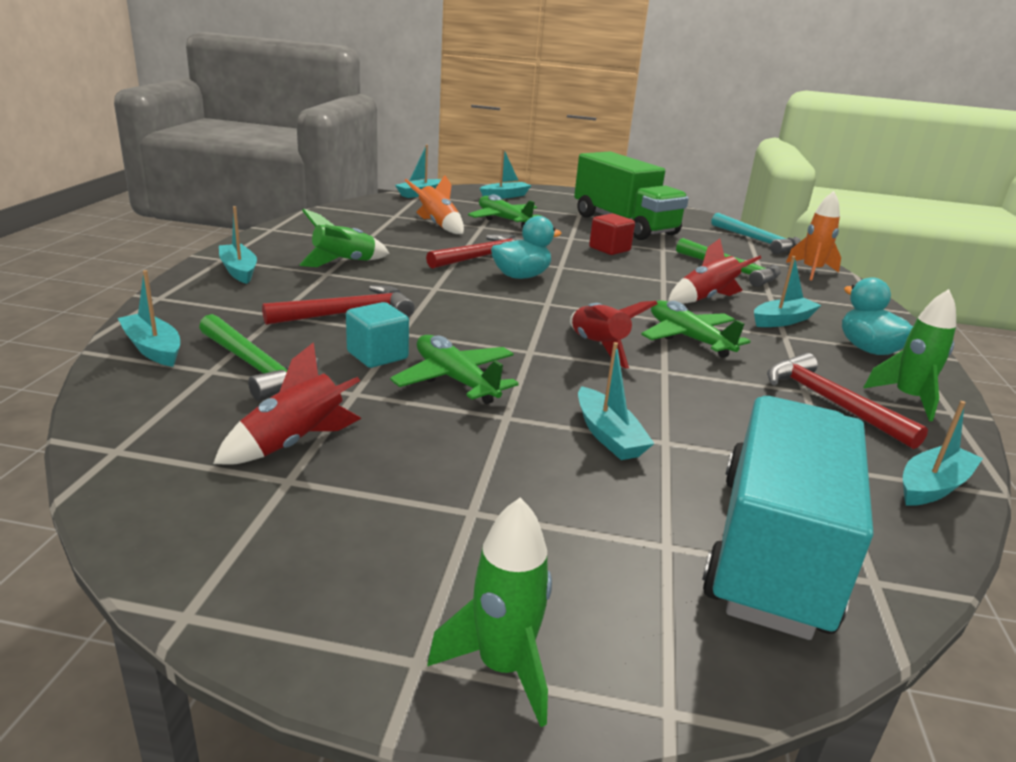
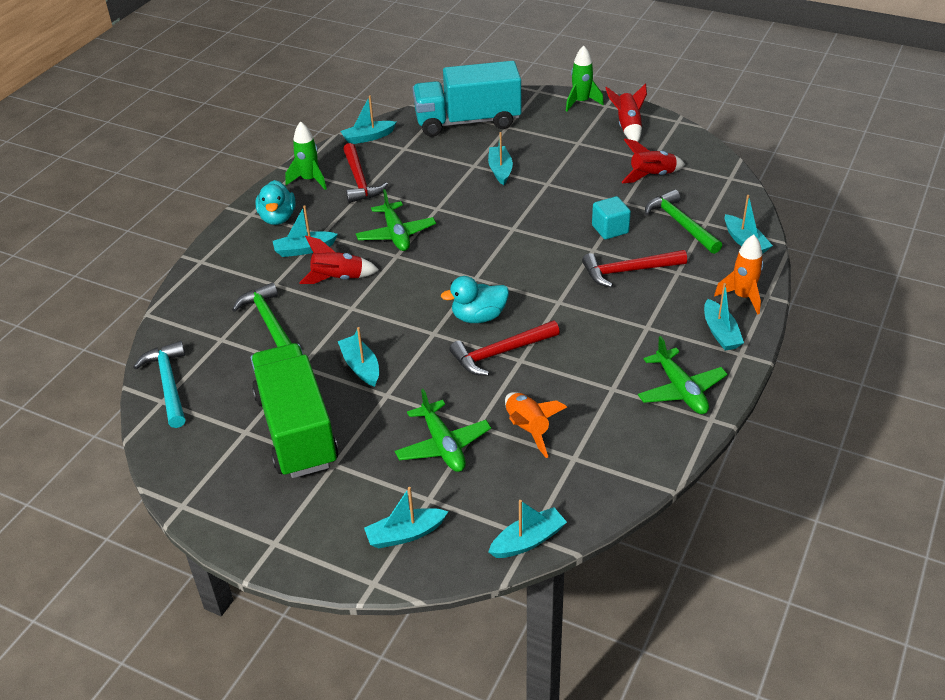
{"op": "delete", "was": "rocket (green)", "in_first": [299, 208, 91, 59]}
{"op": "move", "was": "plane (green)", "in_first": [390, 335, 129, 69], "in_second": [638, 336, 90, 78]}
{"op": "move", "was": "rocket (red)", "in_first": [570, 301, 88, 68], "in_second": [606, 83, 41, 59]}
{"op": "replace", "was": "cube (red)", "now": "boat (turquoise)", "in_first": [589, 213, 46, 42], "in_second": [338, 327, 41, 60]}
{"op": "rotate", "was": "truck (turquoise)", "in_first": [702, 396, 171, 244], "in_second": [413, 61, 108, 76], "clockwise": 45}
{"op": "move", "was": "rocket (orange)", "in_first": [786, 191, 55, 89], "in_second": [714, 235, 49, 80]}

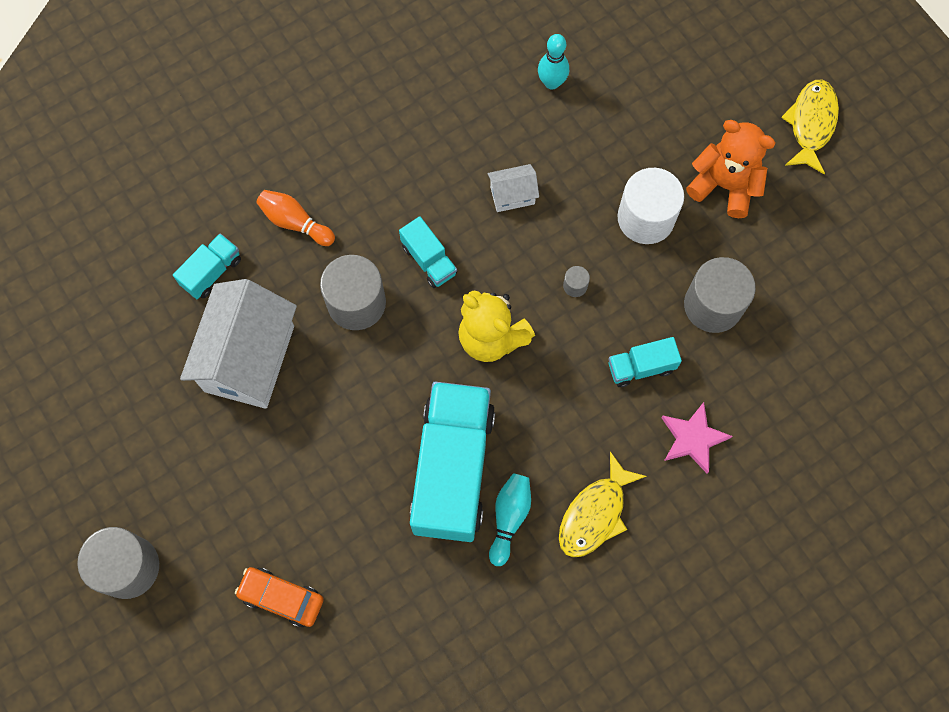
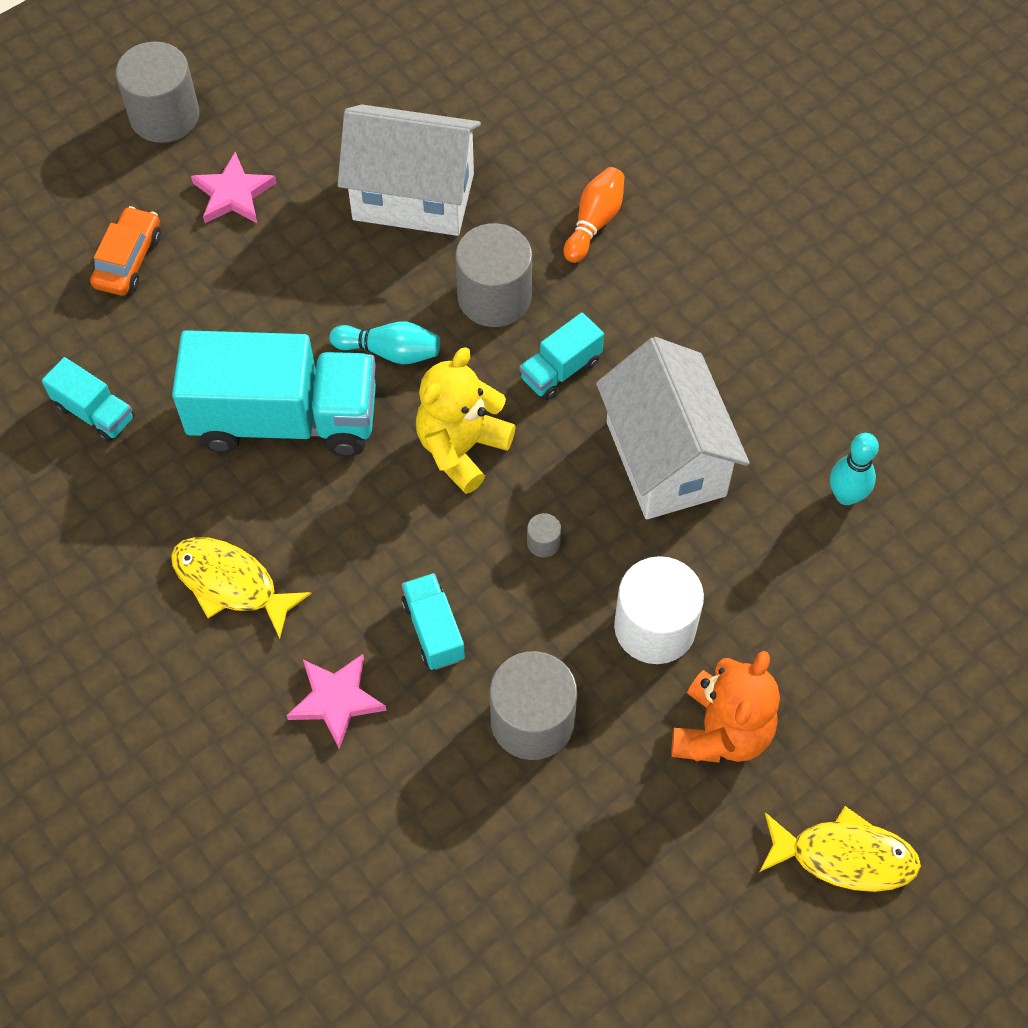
{"op": "move", "was": "truck (turquoise)", "in_first": [173, 234, 68, 65], "in_second": [42, 357, 92, 86]}
{"op": "resize", "was": "house (white)", "in_first": [488, 164, 51, 48], "in_second": [596, 337, 154, 183], "ratio": 2.2}
{"op": "move", "was": "bowling pin (turquoise)", "in_first": [489, 473, 42, 93], "in_second": [329, 322, 111, 42]}
{"op": "insert", "now": "star (pink)", "in_second": [191, 152, 86, 71]}

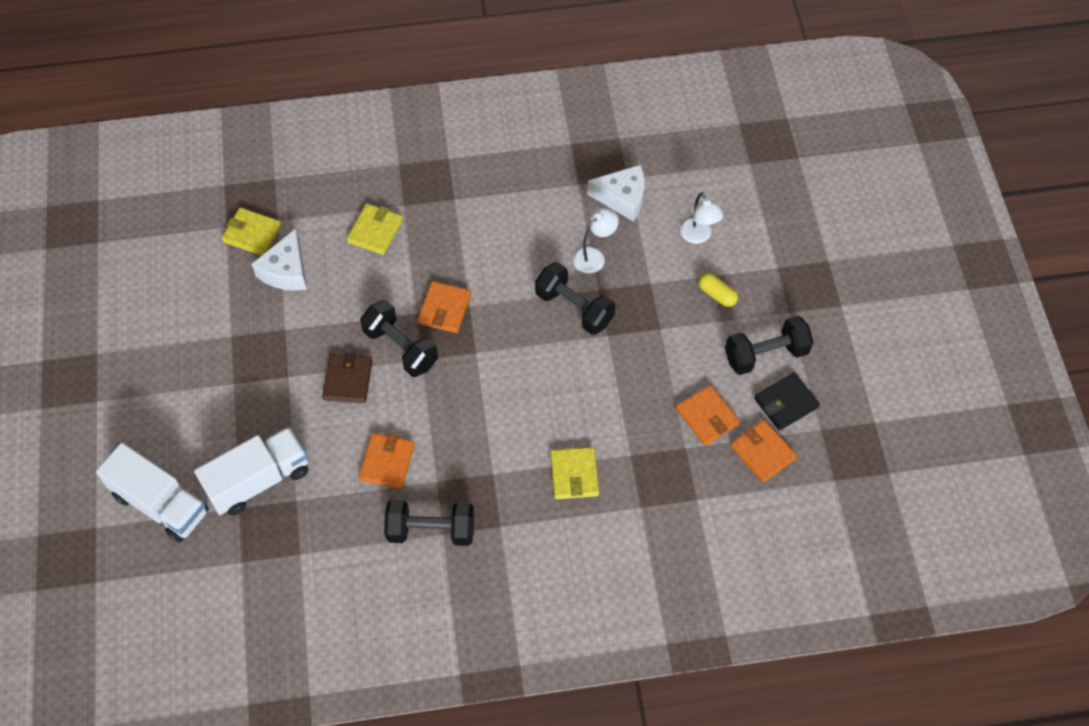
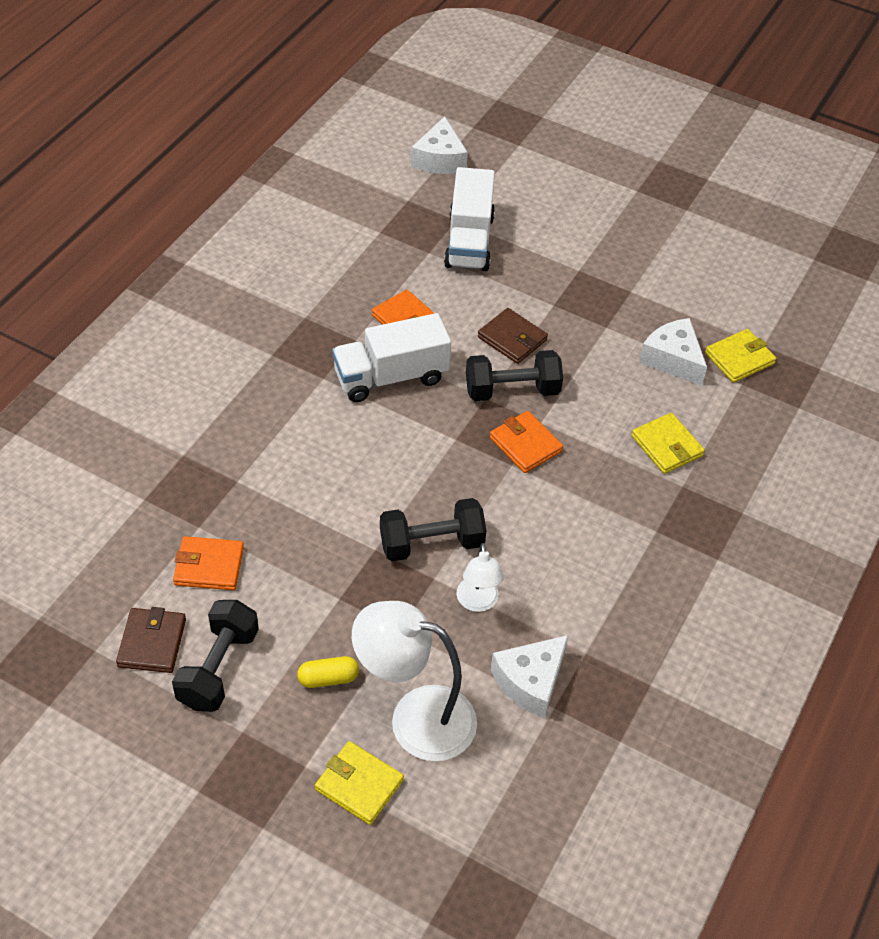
{"op": "move", "was": "truck (white)", "in_first": [96, 443, 113, 99], "in_second": [332, 313, 119, 89]}
{"op": "delete", "was": "dumbbell (black)", "in_first": [384, 500, 90, 46]}
{"op": "move", "was": "wallet (yellow)", "in_first": [550, 447, 49, 52], "in_second": [315, 741, 89, 84]}
{"op": "resize", "was": "lamp (white)", "in_first": [680, 192, 43, 52], "in_second": [352, 601, 125, 160], "ratio": 1.88}
{"op": "delete", "was": "wallet (orange)", "in_first": [731, 420, 66, 62]}
{"op": "recolor", "was": "wallet (black)", "now": "wallet (brown)", "in_first": [754, 372, 66, 59], "in_second": [116, 607, 70, 66]}
{"op": "insert", "now": "cheese (white)", "in_second": [411, 117, 57, 57]}

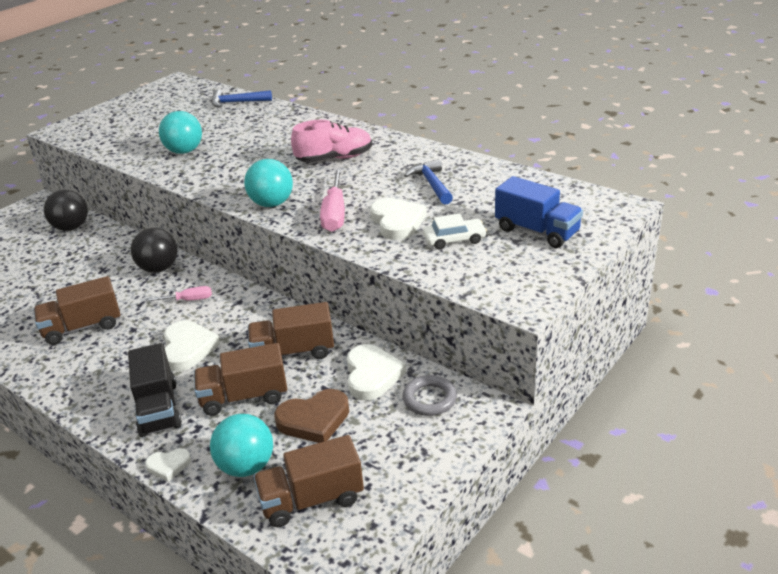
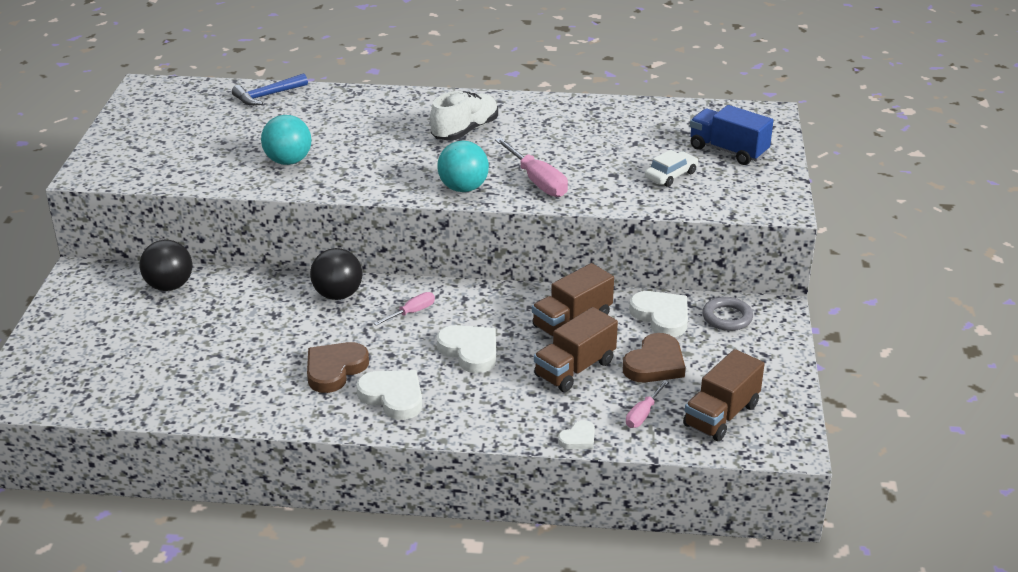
{"op": "replace", "was": "truck (brown)", "now": "heart (brown)", "in_first": [34, 276, 87, 69], "in_second": [307, 342, 62, 51]}
{"op": "delete", "was": "truck (black)", "in_first": [128, 343, 54, 94]}
{"op": "replace", "was": "ball (turquoise)", "now": "screwdriver (pink)", "in_first": [210, 414, 63, 63], "in_second": [626, 380, 42, 48]}
{"op": "recolor", "was": "shoe (pink)", "now": "shoe (white)", "in_first": [291, 120, 81, 43], "in_second": [430, 91, 68, 50]}
{"op": "move", "was": "heart (white)", "in_first": [370, 198, 57, 42], "in_second": [356, 370, 66, 50]}
{"op": "delete", "was": "hammer (blue)", "in_first": [404, 159, 49, 46]}
{"op": "rotate", "was": "truck (blue)", "in_first": [495, 176, 88, 72], "in_second": [690, 105, 83, 60], "clockwise": -150}

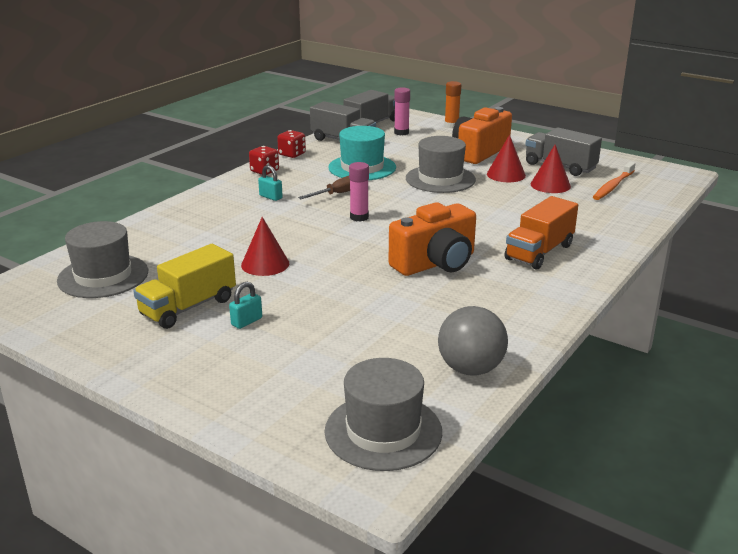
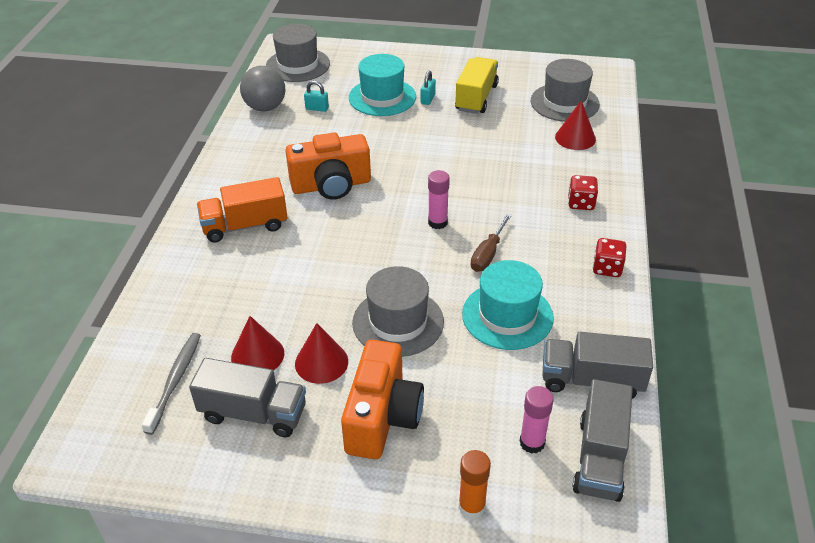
{"op": "move", "was": "cone (red)", "in_first": [241, 217, 48, 59], "in_second": [555, 100, 41, 50]}
{"op": "move", "was": "padlock (turquoise)", "in_first": [258, 165, 25, 36], "in_second": [304, 81, 25, 31]}
{"op": "move", "was": "dice (red)", "in_first": [277, 130, 29, 28], "in_second": [568, 175, 30, 35]}
{"op": "rotate", "was": "camera (orange)", "in_first": [389, 202, 87, 74], "in_second": [285, 133, 86, 67], "clockwise": -135}
{"op": "rotate", "was": "truck (orange)", "in_first": [504, 196, 74, 74], "in_second": [197, 177, 91, 66], "clockwise": -120}
{"op": "recolor", "was": "toothbrush (orange)", "now": "toothbrush (grey)", "in_first": [593, 161, 43, 39], "in_second": [141, 333, 60, 102]}
{"op": "insert", "now": "hat (turquoise)", "in_second": [349, 54, 67, 62]}

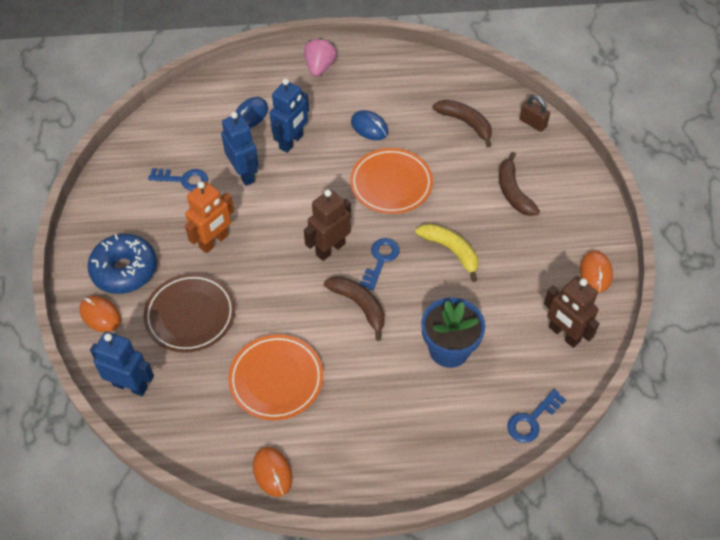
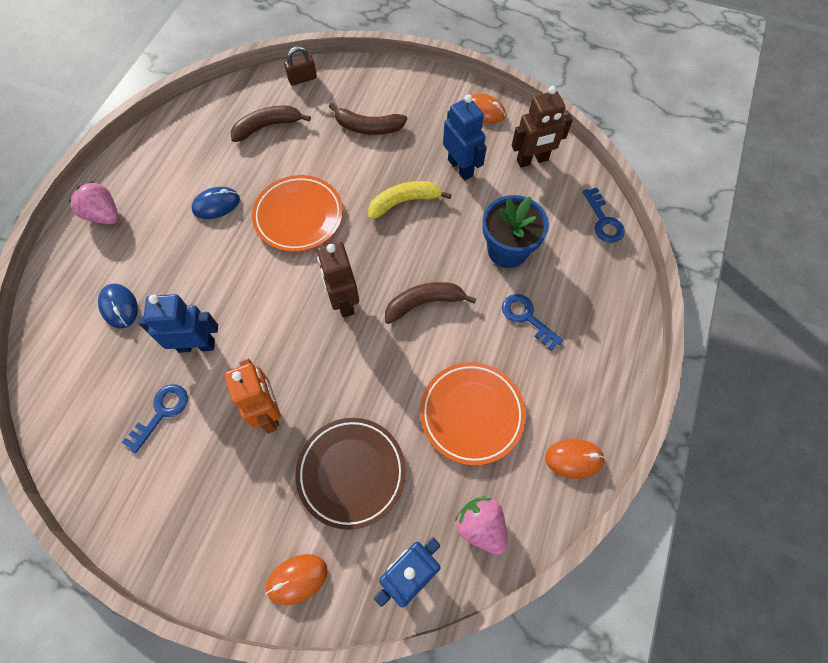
{"op": "delete", "was": "donut (blue)", "in_first": [87, 234, 70, 60]}
{"op": "move", "was": "robot (blue)", "in_first": [270, 78, 39, 75], "in_second": [443, 94, 44, 86]}
{"op": "move", "was": "key (blue)", "in_first": [360, 238, 40, 52], "in_second": [502, 294, 61, 57]}
{"op": "insert", "now": "strawberry (pink)", "in_second": [455, 496, 52, 59]}

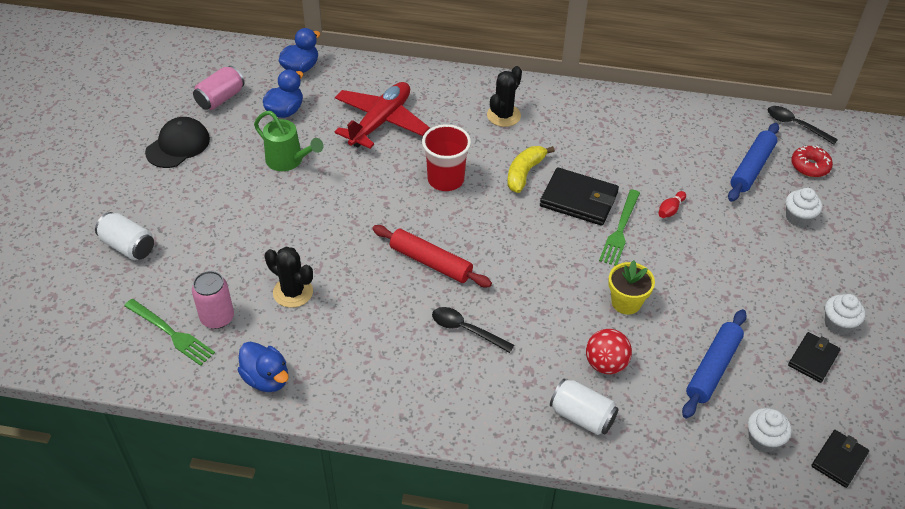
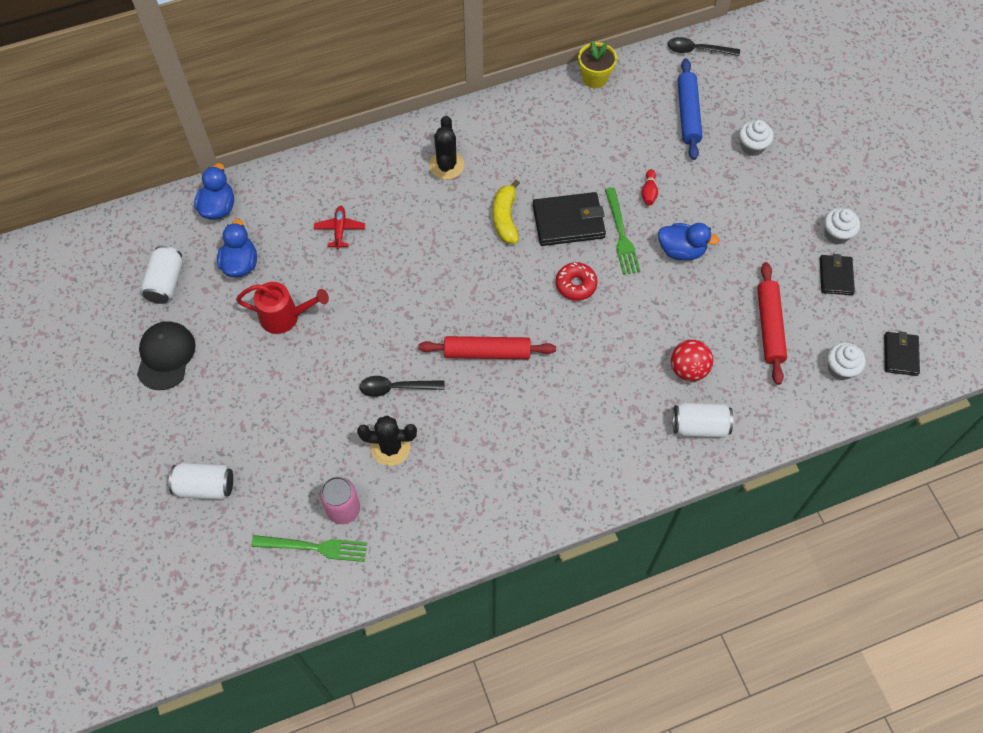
{"op": "recolor", "was": "can (pink)", "now": "can (white)", "in_first": [193, 66, 51, 44], "in_second": [140, 246, 43, 58]}
{"op": "move", "was": "duck (blue)", "in_first": [237, 341, 52, 51], "in_second": [658, 223, 62, 37]}
{"op": "recolor", "was": "watering can (green)", "now": "watering can (red)", "in_first": [254, 111, 69, 60], "in_second": [236, 282, 93, 52]}
{"op": "resize", "was": "plane (red)", "in_first": [335, 82, 95, 67], "in_second": [314, 206, 51, 43], "ratio": 0.46}
{"op": "delete", "was": "cup (red)", "in_first": [422, 124, 49, 67]}
{"op": "move", "was": "spoon (black)", "in_first": [432, 307, 82, 46], "in_second": [359, 376, 86, 21]}
{"op": "move", "was": "flower pot (yellow)", "in_first": [608, 260, 47, 55], "in_second": [578, 41, 39, 47]}
{"op": "recolor", "was": "rolling pin (blue)", "now": "rolling pin (red)", "in_first": [682, 309, 65, 110], "in_second": [757, 262, 30, 123]}
{"op": "move", "was": "donut (red)", "in_first": [791, 146, 42, 31], "in_second": [556, 262, 42, 39]}

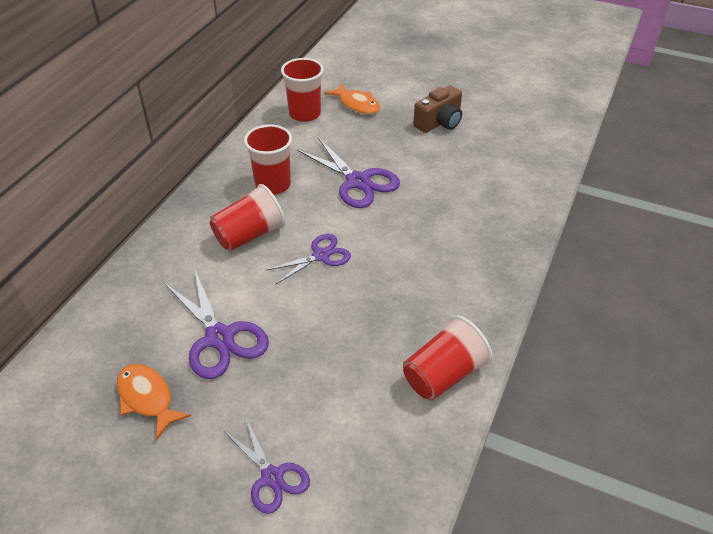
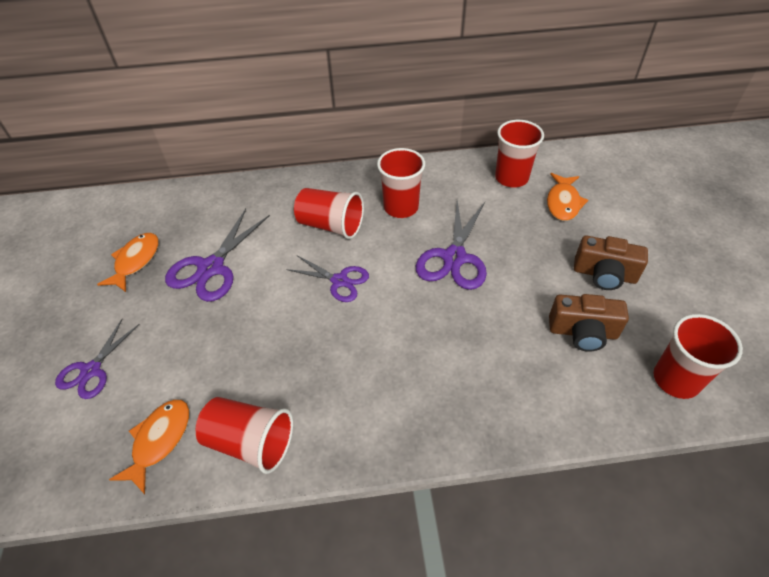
{"op": "insert", "now": "fish (orange)", "in_second": [109, 399, 80, 95]}
{"op": "insert", "now": "camera (brown)", "in_second": [549, 294, 80, 58]}
{"op": "insert", "now": "cup (red)", "in_second": [653, 314, 90, 85]}

